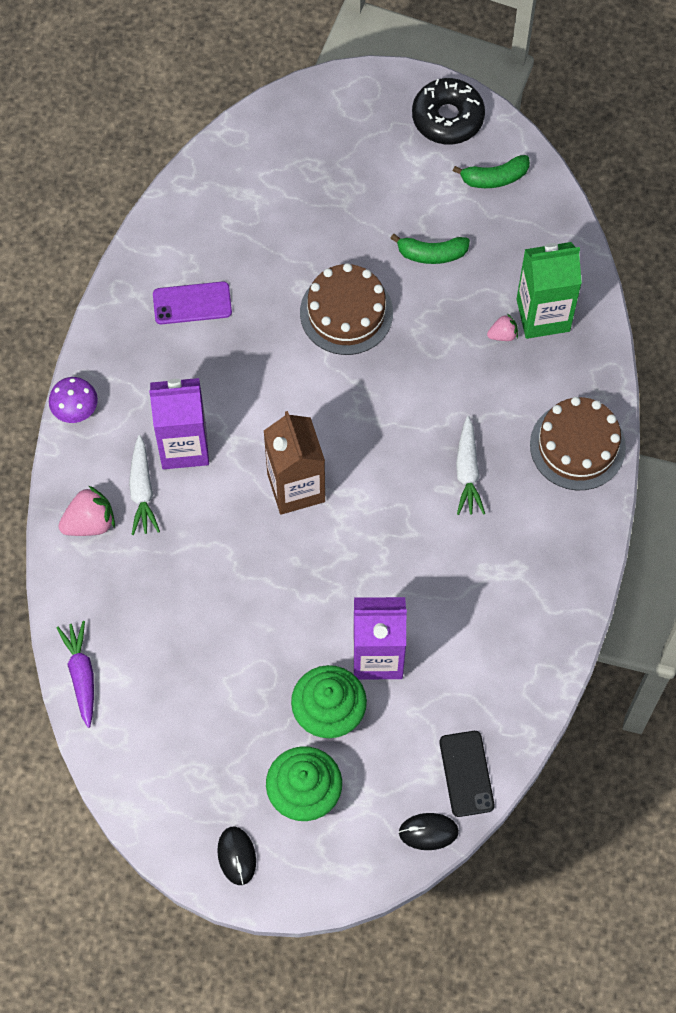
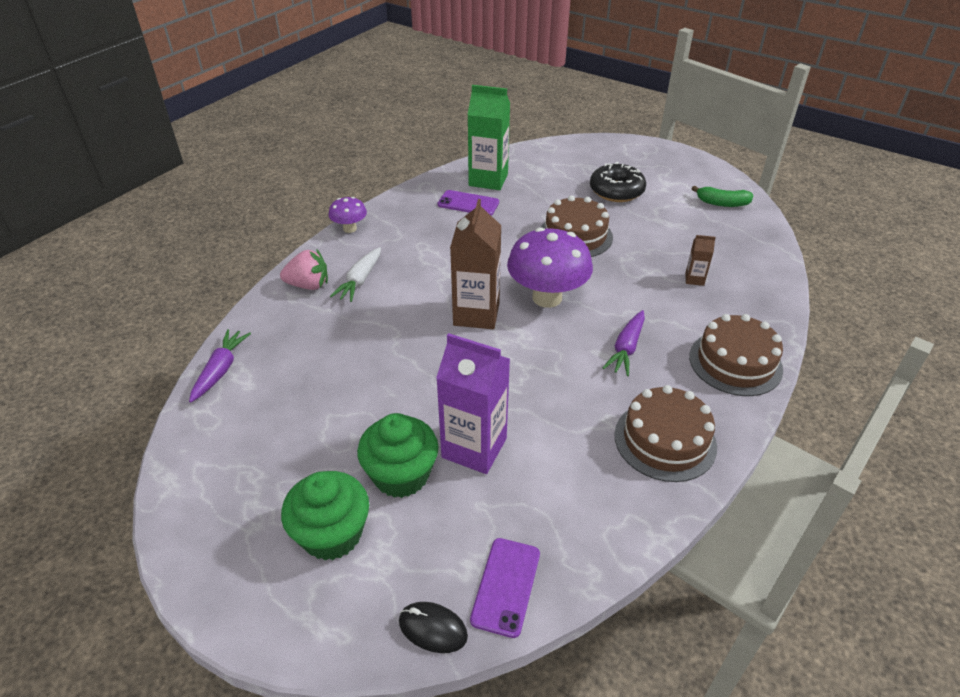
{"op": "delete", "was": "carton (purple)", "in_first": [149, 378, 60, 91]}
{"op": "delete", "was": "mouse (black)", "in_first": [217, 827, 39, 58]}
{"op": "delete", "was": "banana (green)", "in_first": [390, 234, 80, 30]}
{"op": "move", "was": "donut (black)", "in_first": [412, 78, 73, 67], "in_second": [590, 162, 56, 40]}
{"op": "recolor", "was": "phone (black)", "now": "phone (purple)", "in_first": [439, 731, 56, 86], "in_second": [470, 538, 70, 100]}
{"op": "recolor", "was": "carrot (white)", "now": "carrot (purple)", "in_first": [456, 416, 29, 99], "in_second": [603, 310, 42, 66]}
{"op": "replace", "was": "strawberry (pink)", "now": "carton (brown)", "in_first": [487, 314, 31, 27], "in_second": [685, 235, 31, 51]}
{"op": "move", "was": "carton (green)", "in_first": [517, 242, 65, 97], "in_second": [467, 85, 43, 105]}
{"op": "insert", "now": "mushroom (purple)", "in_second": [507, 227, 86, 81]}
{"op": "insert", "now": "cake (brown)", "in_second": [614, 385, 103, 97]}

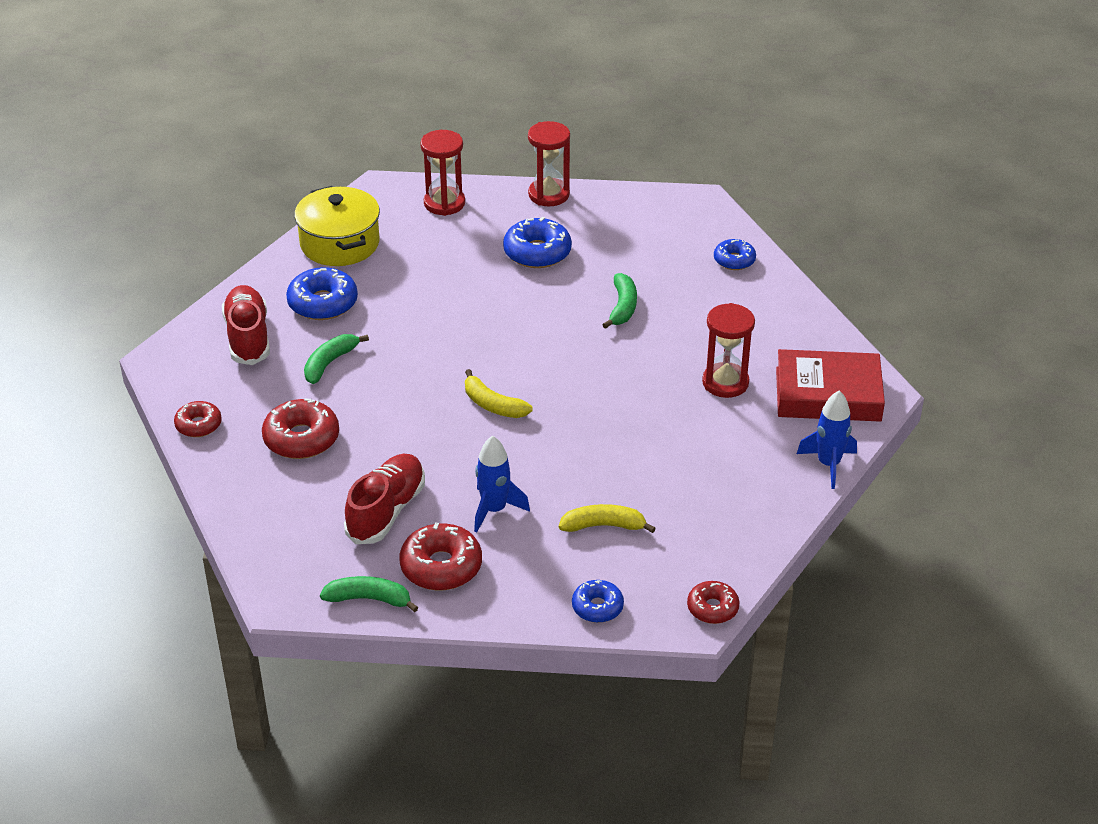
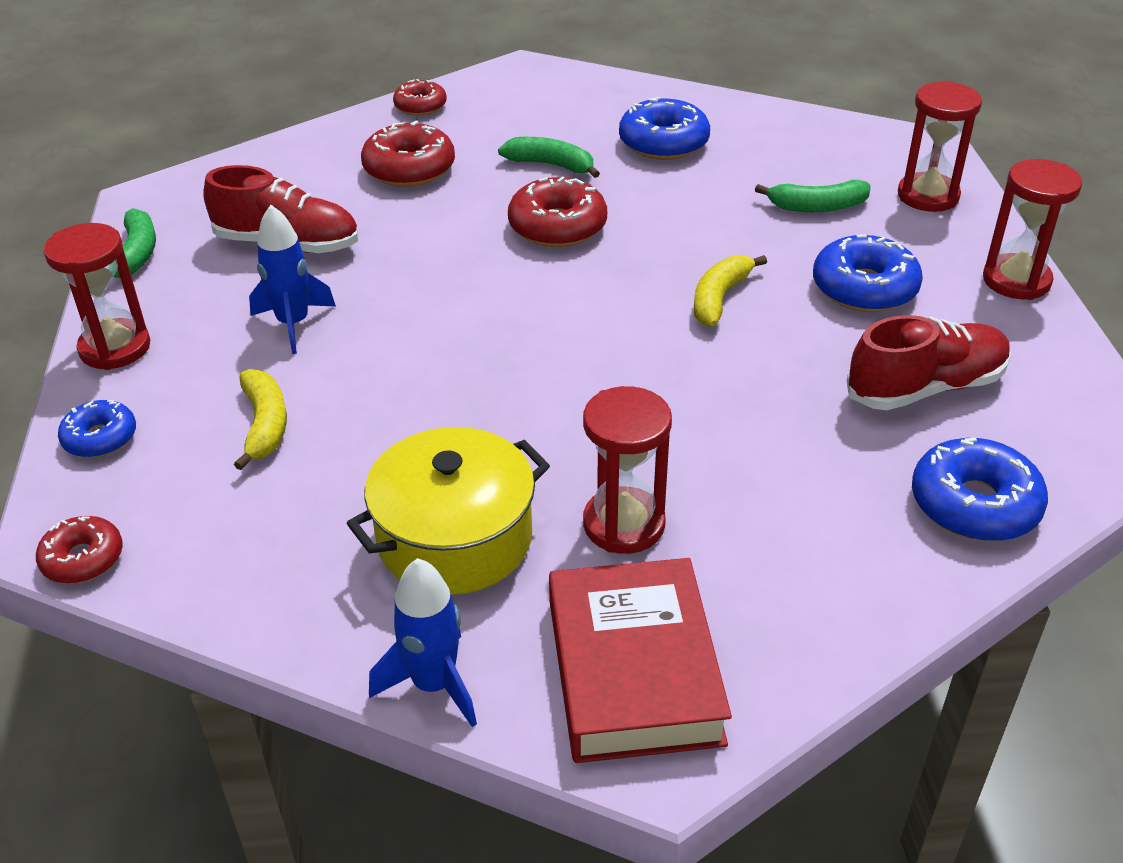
{"op": "move", "was": "shoe (red)", "in_first": [222, 285, 48, 80], "in_second": [847, 315, 164, 95]}
{"op": "move", "was": "pot (yellow)", "in_first": [294, 186, 86, 80], "in_second": [347, 427, 203, 168]}
{"op": "move", "was": "donut (red)", "in_first": [399, 522, 83, 69], "in_second": [508, 176, 99, 71]}
{"op": "move", "was": "banana (yellow)", "in_first": [465, 369, 68, 49], "in_second": [694, 255, 73, 71]}
{"op": "move", "was": "banana (green)", "in_first": [602, 273, 35, 56], "in_second": [755, 180, 116, 32]}
{"op": "resize", "was": "donut (blue)", "in_first": [714, 239, 42, 31], "in_second": [912, 438, 136, 103], "ratio": 1.62}
{"op": "insert", "now": "hourglass (red)", "in_second": [44, 223, 106, 147]}

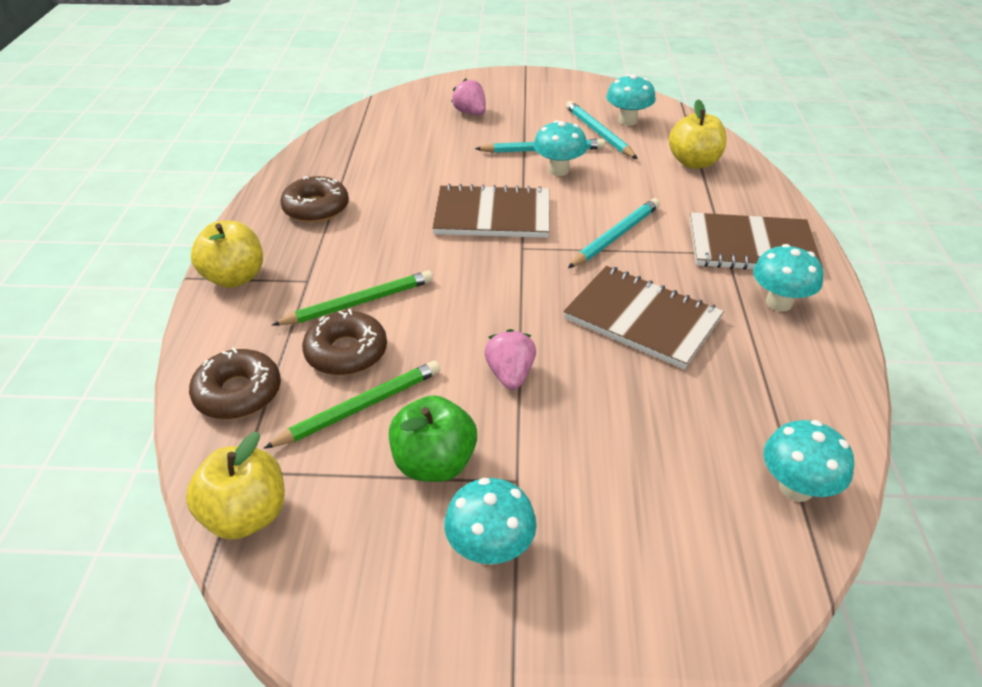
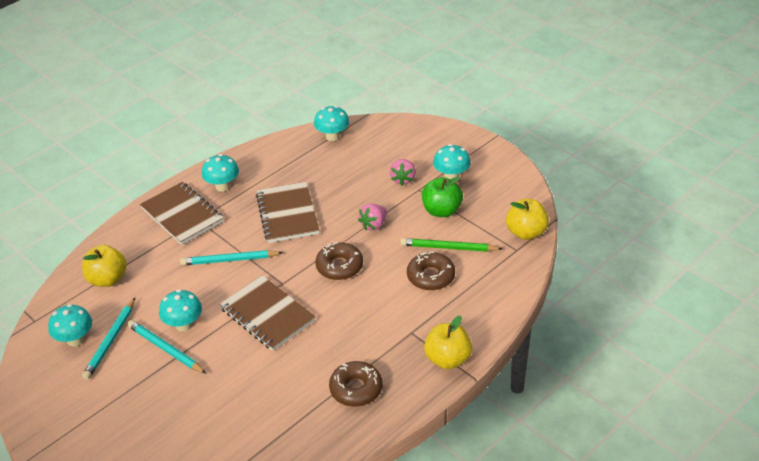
{"op": "move", "was": "donut (brown)", "in_first": [189, 347, 92, 73], "in_second": [315, 242, 48, 38]}
{"op": "delete", "was": "pencil (green)", "in_first": [272, 271, 161, 55]}
{"op": "move", "was": "strawberry (pink)", "in_first": [451, 79, 35, 36], "in_second": [390, 159, 26, 27]}

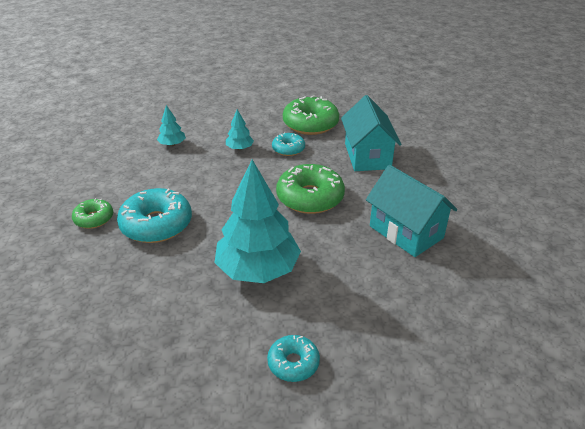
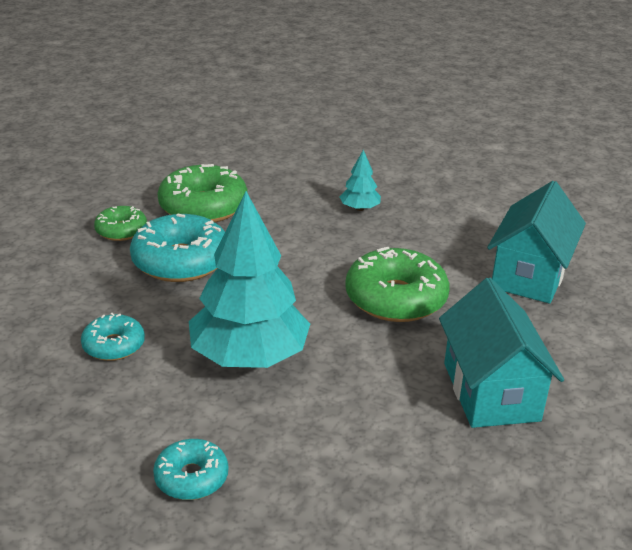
{"op": "delete", "was": "tree (turquoise)", "in_first": [157, 105, 29, 41]}
{"op": "move", "was": "donut (turquoise)", "in_first": [272, 133, 33, 23], "in_second": [81, 313, 64, 48]}
{"op": "move", "was": "donut (green)", "in_first": [283, 95, 56, 40], "in_second": [157, 164, 91, 58]}

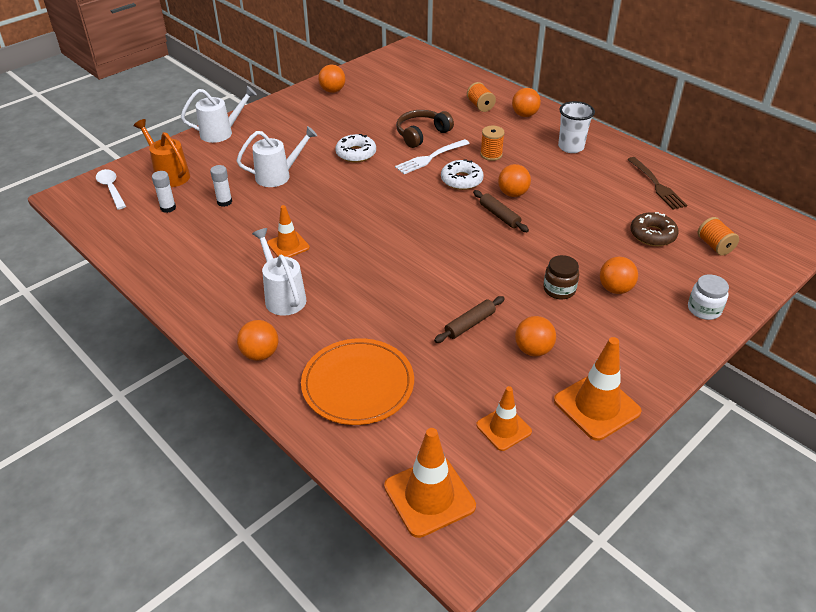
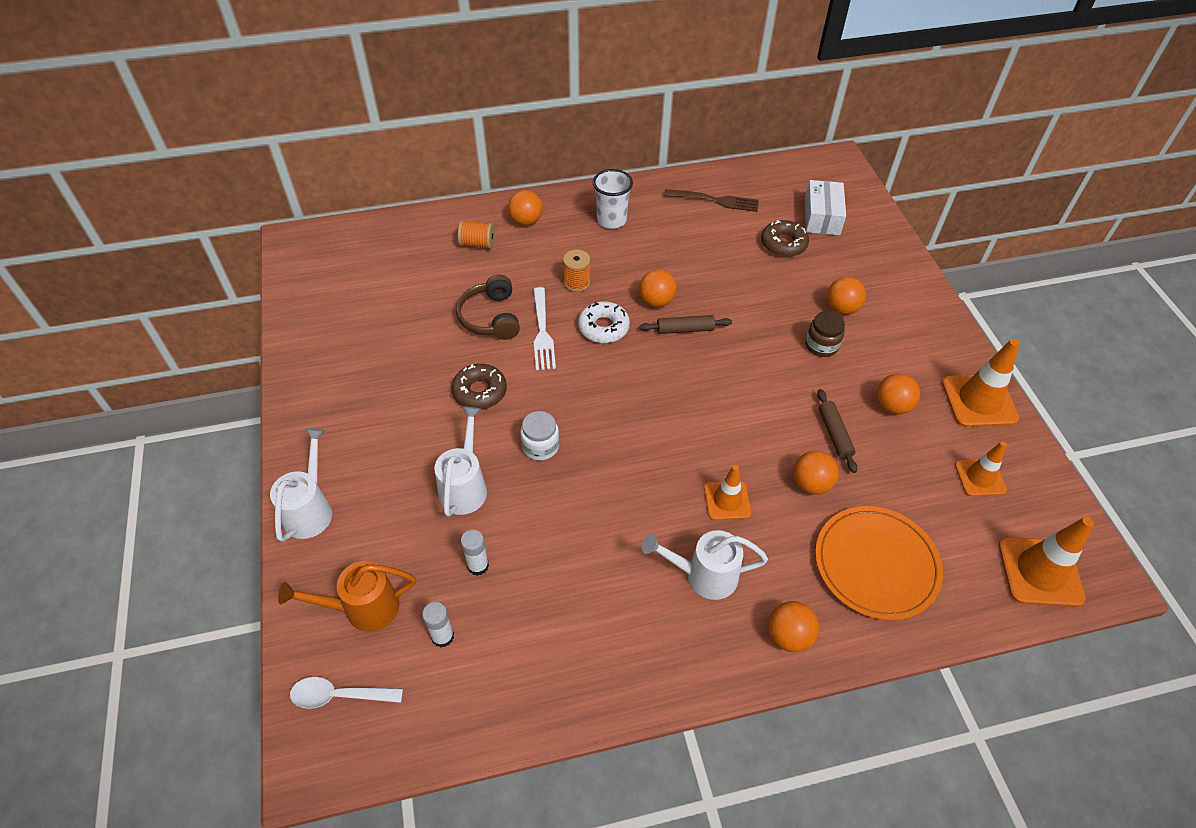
{"op": "move", "was": "traffic cone (orange)", "in_first": [267, 205, 43, 52], "in_second": [704, 465, 47, 55]}
{"op": "move", "was": "ball (orange)", "in_first": [318, 65, 28, 28], "in_second": [793, 451, 46, 44]}
{"op": "recolor", "was": "donut (white)", "now": "donut (brown)", "in_first": [335, 134, 41, 28], "in_second": [452, 364, 55, 45]}
{"op": "move", "was": "jar (white)", "in_first": [688, 274, 41, 46], "in_second": [520, 411, 39, 50]}
{"op": "replace", "was": "spool (orange)", "now": "box (white)", "in_first": [698, 217, 41, 39], "in_second": [805, 180, 41, 55]}

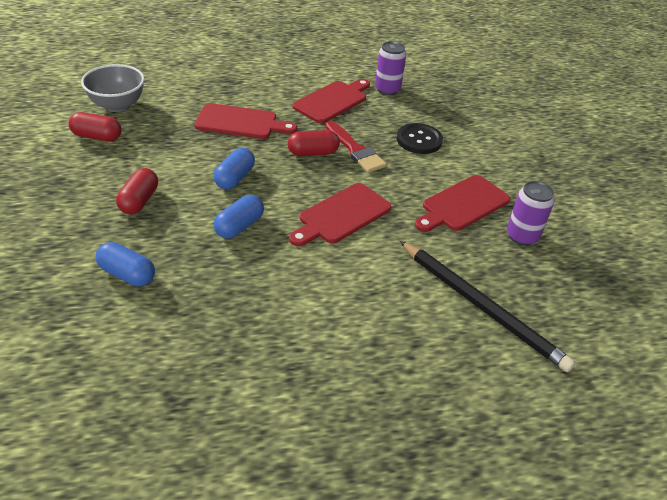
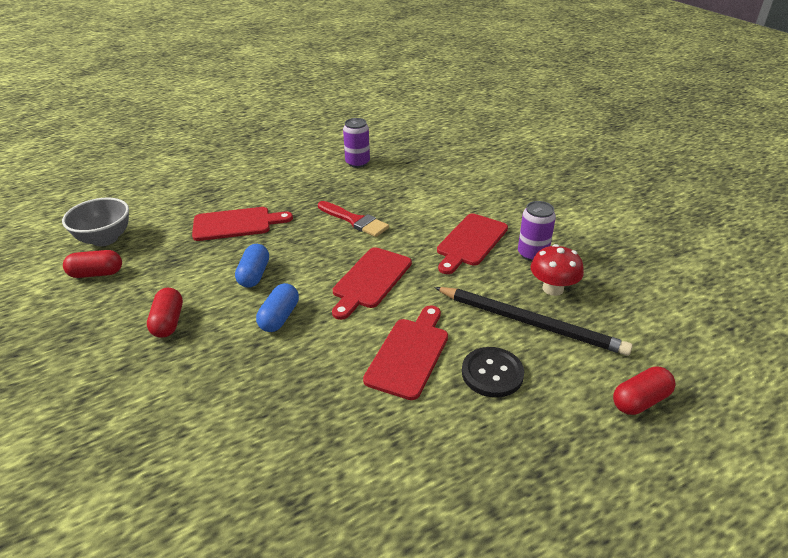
{"op": "delete", "was": "capsule (blue)", "in_first": [96, 242, 59, 44]}
{"op": "move", "was": "capsule (red)", "in_first": [288, 130, 52, 26], "in_second": [613, 367, 63, 48]}
{"op": "move", "was": "cutting board (red)", "in_first": [293, 79, 77, 44], "in_second": [363, 305, 85, 95]}
{"op": "move", "was": "button (black)", "in_first": [396, 123, 47, 31], "in_second": [462, 347, 62, 51]}
{"op": "insert", "now": "mushroom (red)", "in_second": [531, 244, 53, 52]}

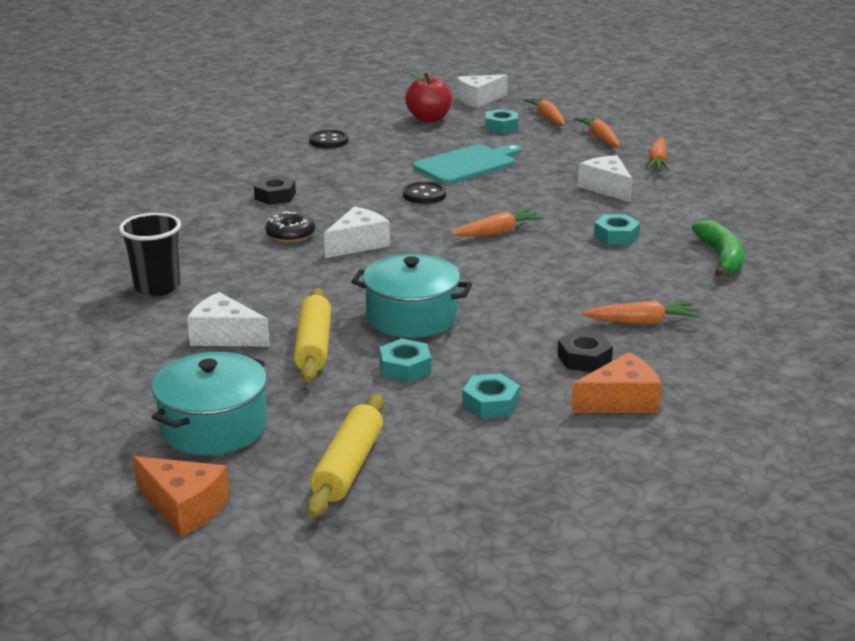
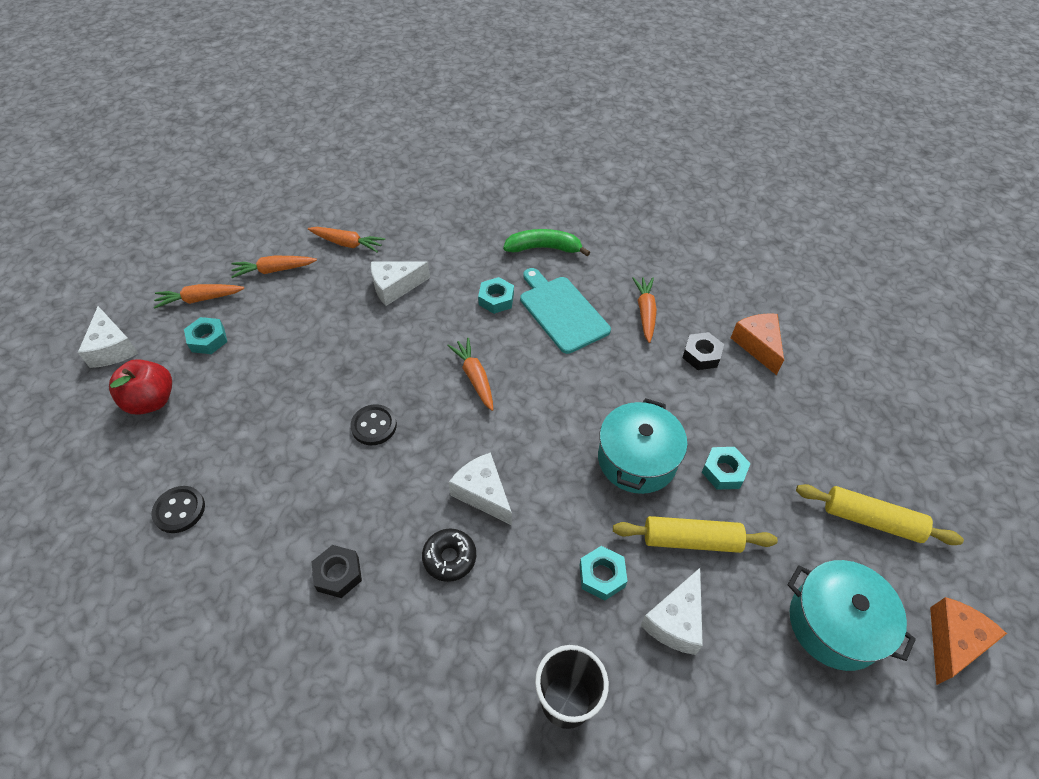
{"op": "move", "was": "cutting board (turquoise)", "in_first": [413, 144, 109, 40], "in_second": [520, 268, 91, 86]}
{"op": "move", "was": "nut (turquoise)", "in_first": [462, 373, 58, 46], "in_second": [580, 546, 47, 54]}

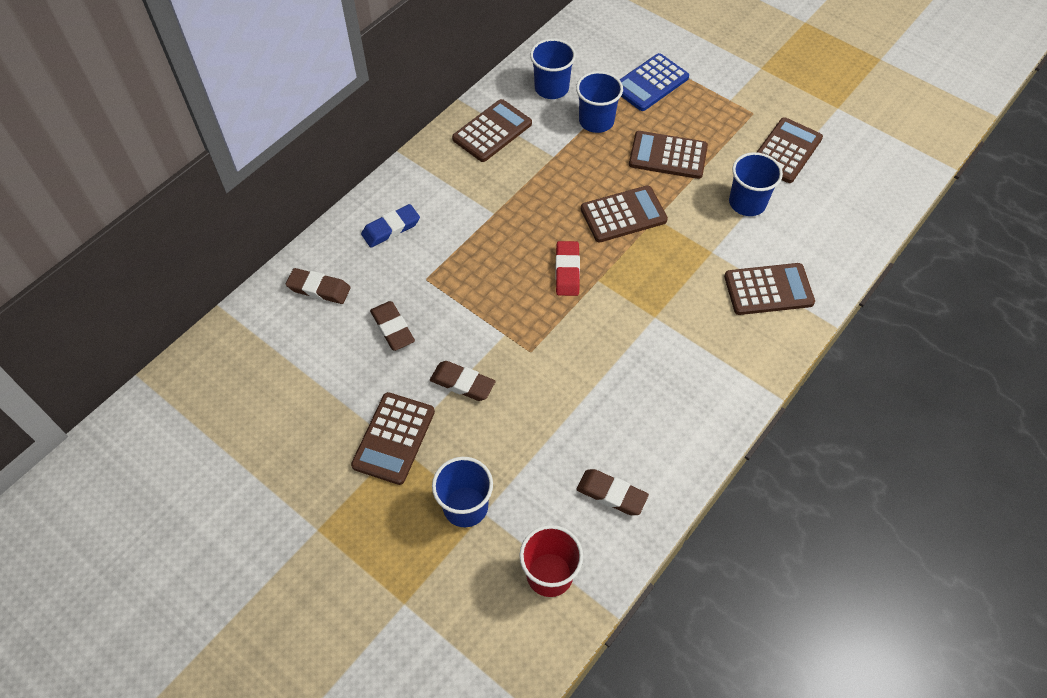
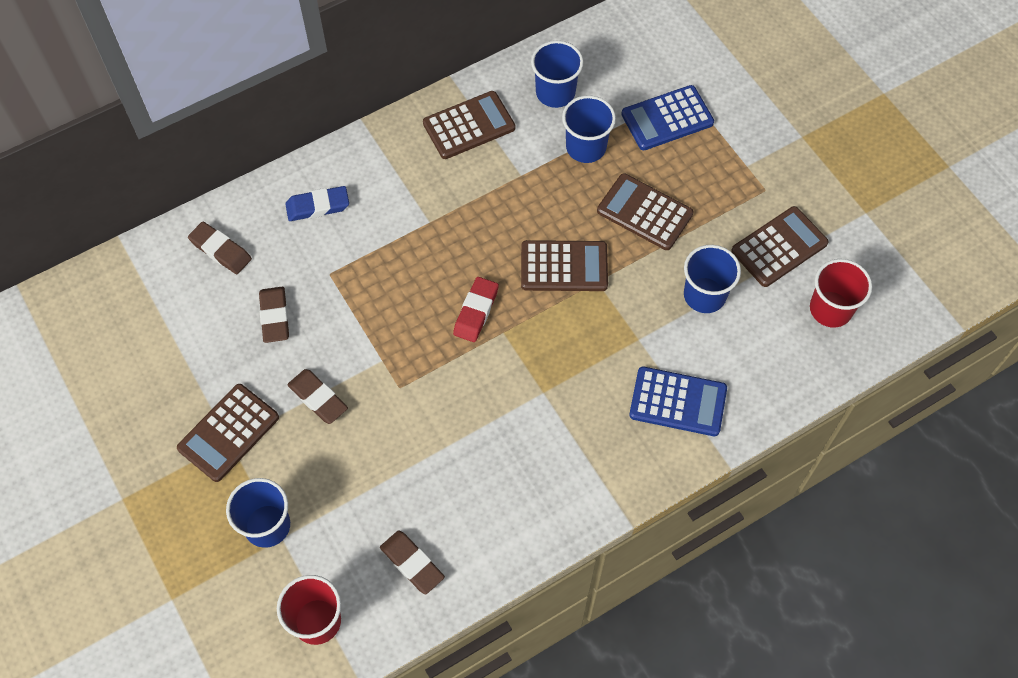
{"op": "recolor", "was": "calculator (brown)", "now": "calculator (blue)", "in_first": [724, 263, 91, 52], "in_second": [629, 367, 98, 69]}
{"op": "insert", "now": "cup (red)", "in_second": [810, 259, 62, 69]}

